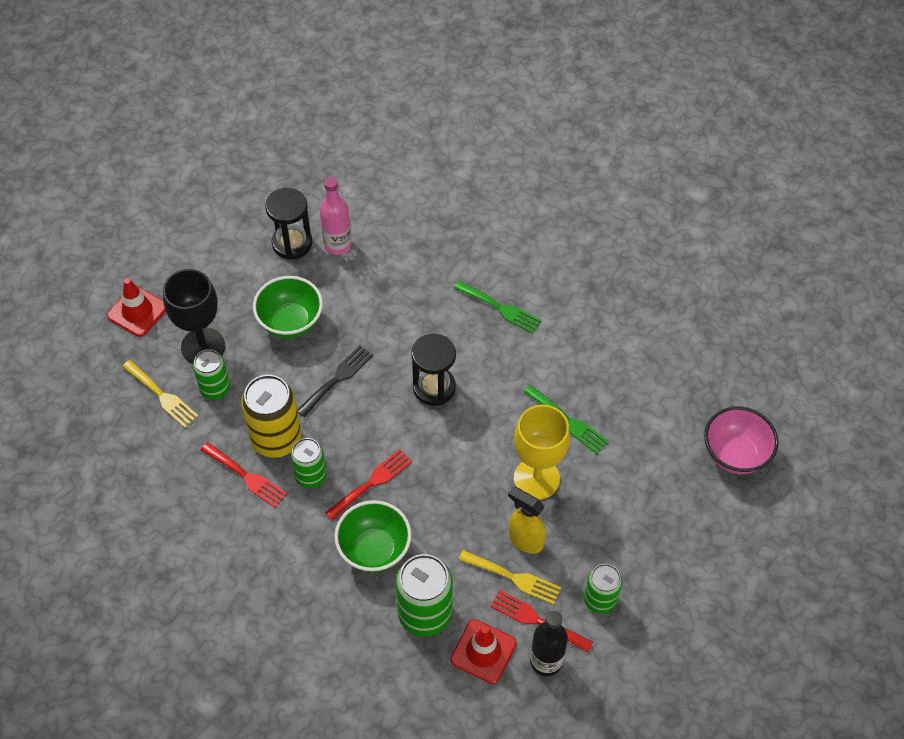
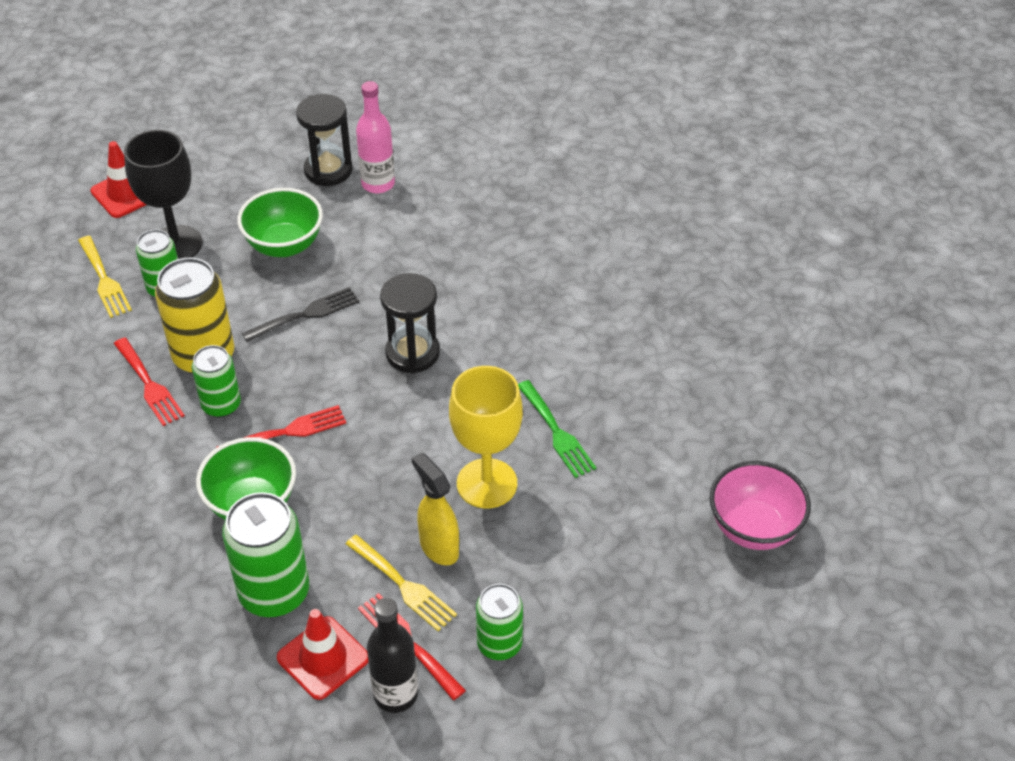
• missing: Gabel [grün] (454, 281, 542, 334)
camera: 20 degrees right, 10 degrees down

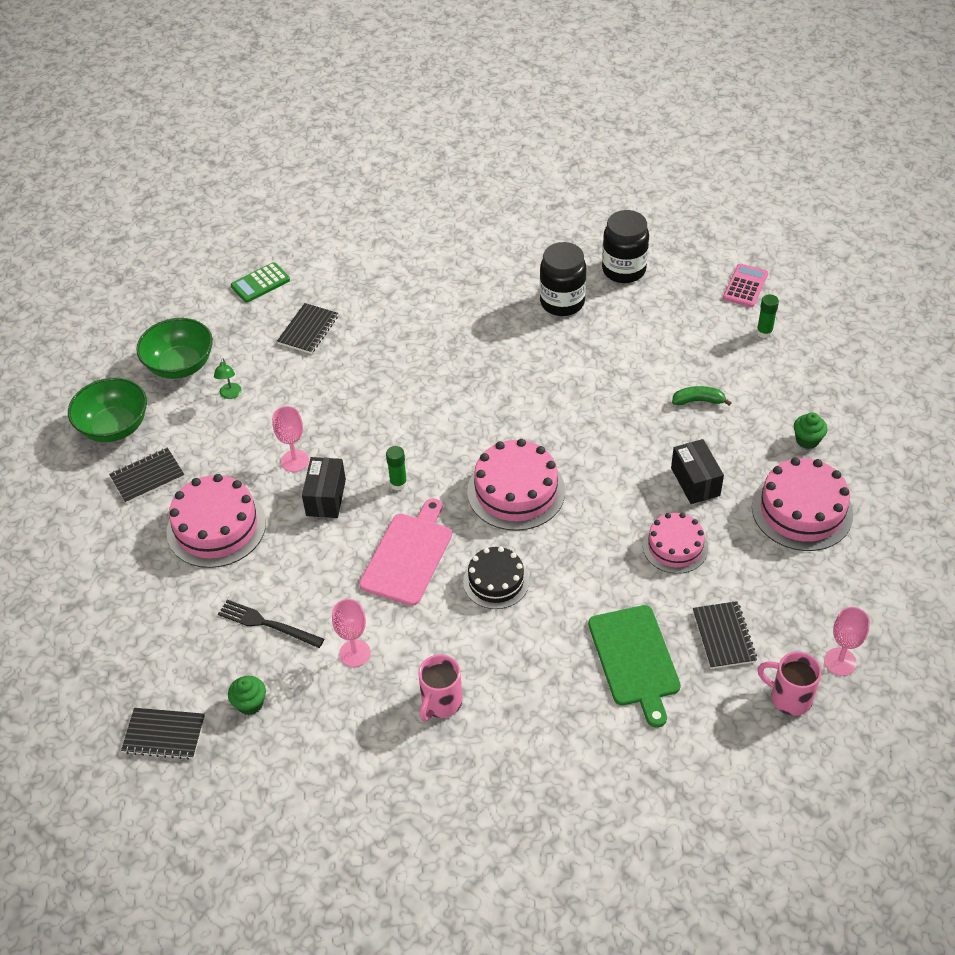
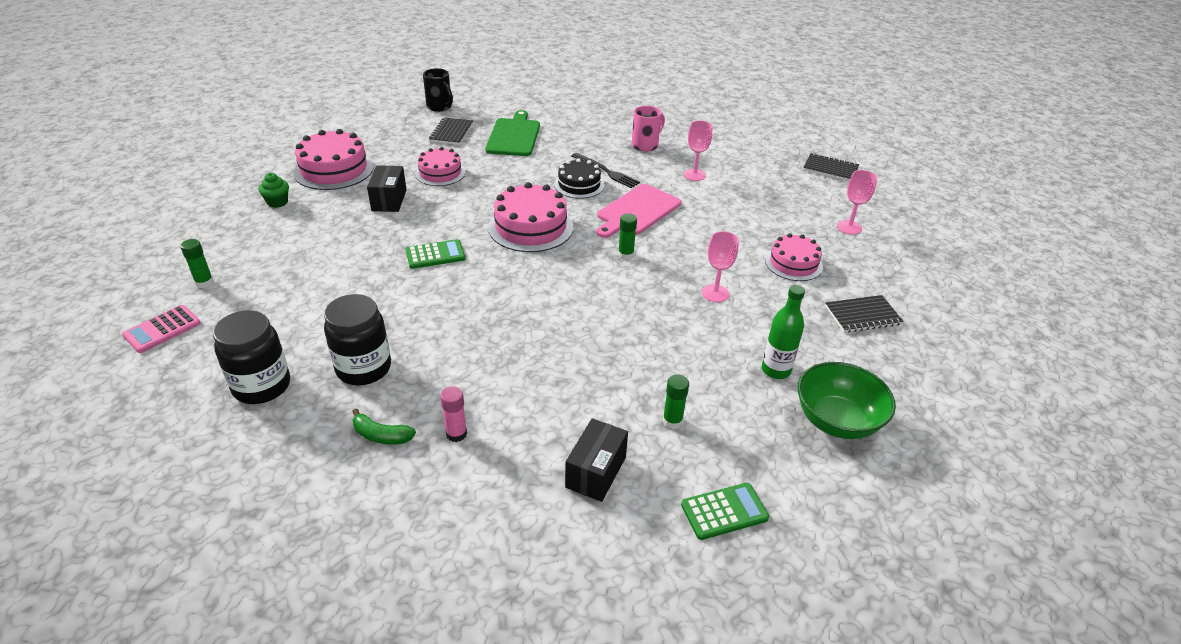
• missing: Schüssel [grün] (68, 378, 147, 442)
• missing: Muffin [grün] (228, 676, 266, 715)
• appeared: Taschenrechner [grün] (406, 239, 465, 269)
• appeared: Klebestift [rosa] (440, 386, 467, 442)
• relocated: Gabel [schwarz] (218, 600, 324, 648) to (571, 153, 640, 188)
• relocated: Schachtel [schwarz] (302, 457, 346, 518) to (565, 418, 628, 502)
• relocated: Banane [grün] (672, 386, 732, 406) to (352, 408, 416, 445)
• relocated: Kelch [rosa] (824, 607, 870, 676) to (837, 170, 877, 235)
• exchanged: Lampe [grün] (214, 358, 241, 399) to Flasche [grün] (762, 285, 805, 379)
• exchanged: Notizbuch [schwarz] (277, 303, 338, 354) to Klebestift [grün] (663, 374, 689, 429)
• colour: Tasse [rosa] (758, 652, 822, 716) to Tasse [schwarz] (423, 68, 453, 112)
• size: Kuchen [rosa] (166, 474, 266, 568) = (765, 233, 823, 281) x0.64
camera: 165 degrees left, 10 degrees down

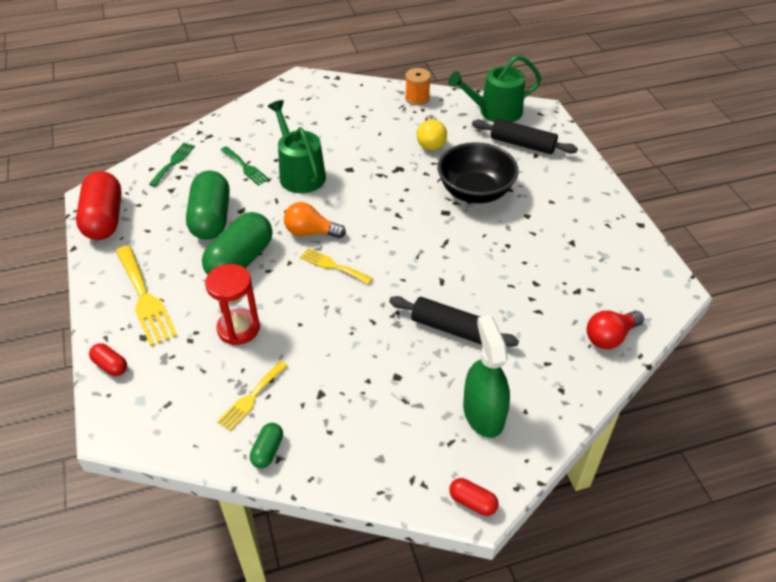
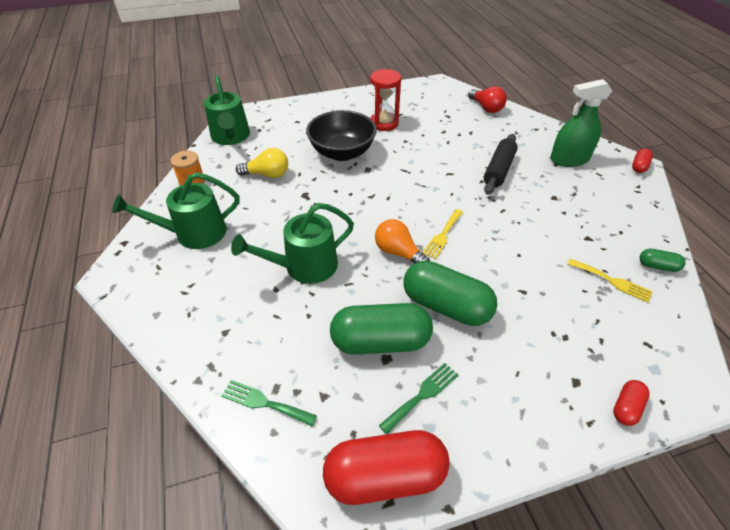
• missing: Gabel [gelb] (116, 245, 177, 346)
• missing: Nudelholz [schwarz] (472, 119, 578, 154)
• appeared: Gießkanne [grün] (112, 172, 240, 249)
• relocated: Sanduhr [rot] (205, 264, 260, 345) to (370, 69, 401, 131)
• relocated: Gabel [grün] (221, 146, 270, 186) to (379, 363, 458, 434)
• spun: Glühbirne [orange] (284, 202, 346, 238) = (375, 219, 430, 264) 120 degrees clockwise
camera: 90 degrees left, 0 degrees up

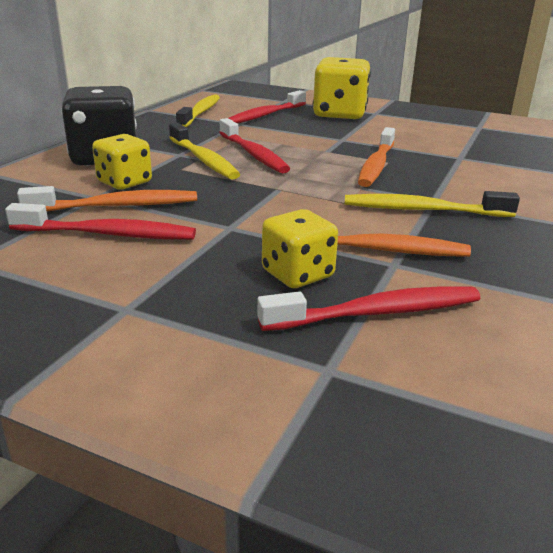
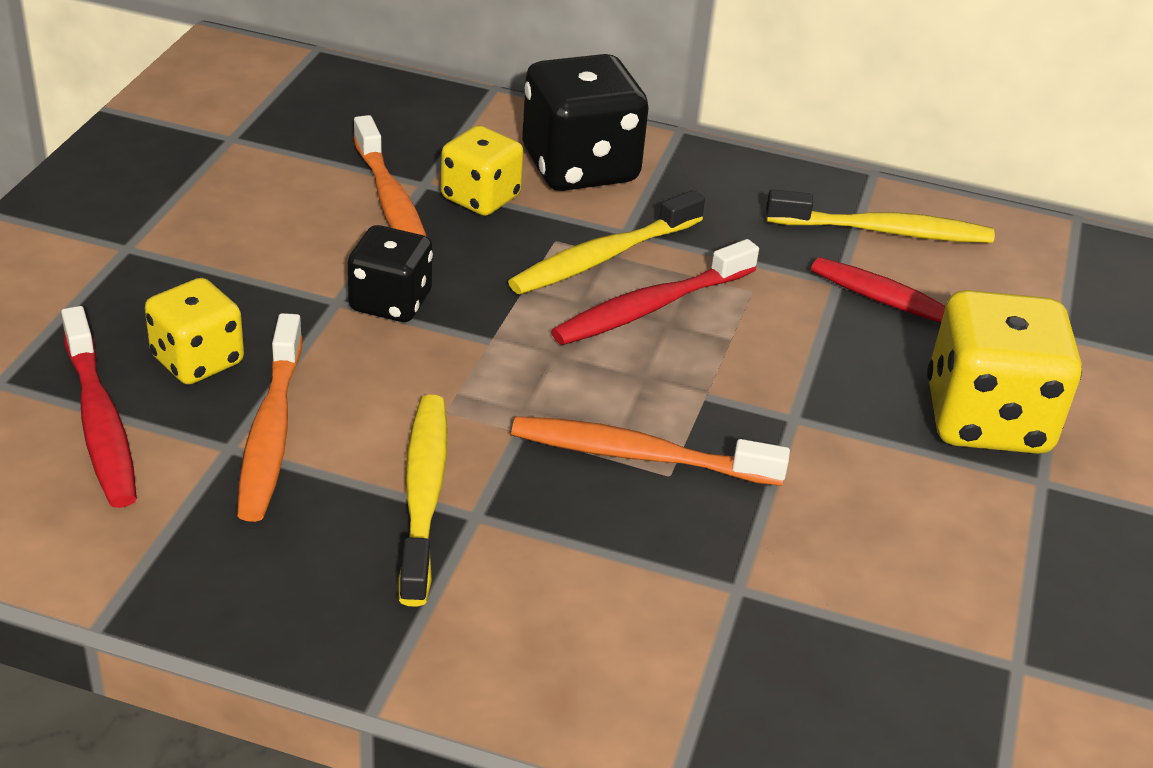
• missing: Zahnbürste [rot] (5, 203, 196, 239)
• appeared: Spielwürfel [schwarz] (348, 225, 433, 322)
camera: 80 degrees right, 10 degrees up

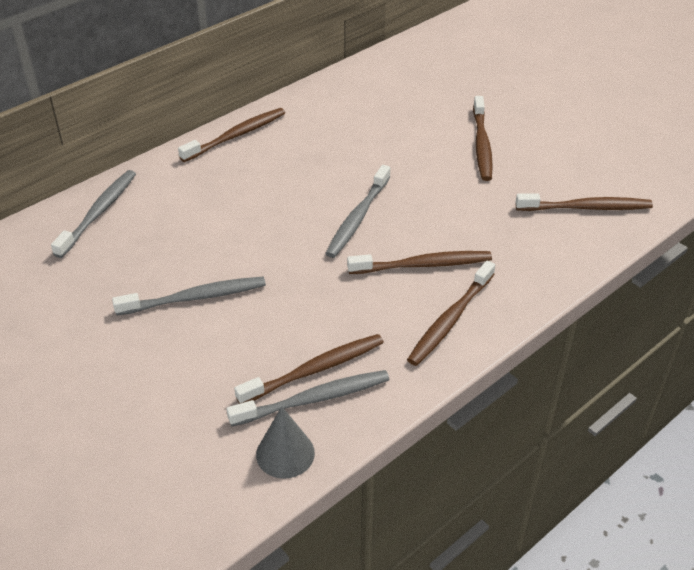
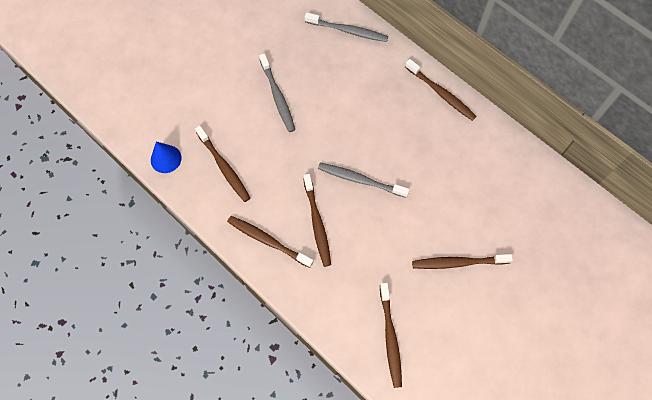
• missing: Zahnbürste [grau] (227, 370, 390, 427)
• colour: Kegel [grau] (256, 406, 315, 479) to Kegel [blau] (151, 142, 182, 173)
camera: 85 degrees right, 25 degrees up

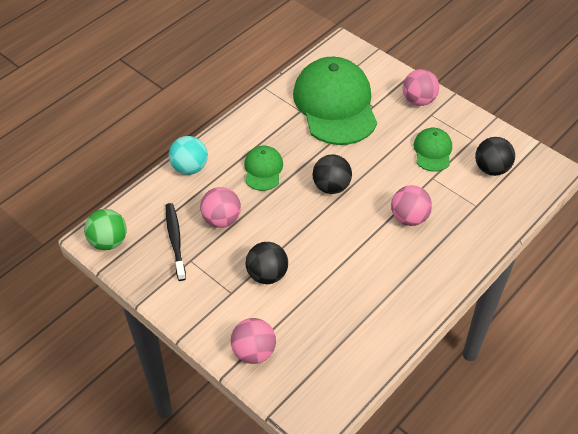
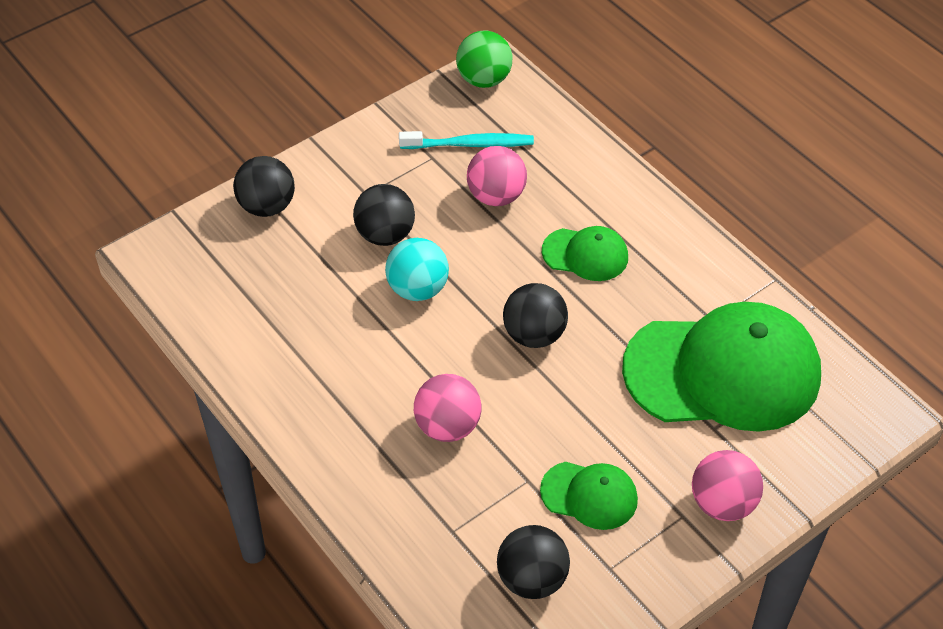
• relocated: Ball [türkis] (169, 136, 208, 175) to (385, 238, 449, 301)
• colour: Zahnbürste [schwarz] (166, 203, 186, 281) to Zahnbürste [türkis] (399, 131, 534, 149)
• colour: Ball [rosa] (230, 318, 276, 364) to Ball [schwarz] (233, 156, 295, 217)
camera: 100 degrees right, 0 degrees up

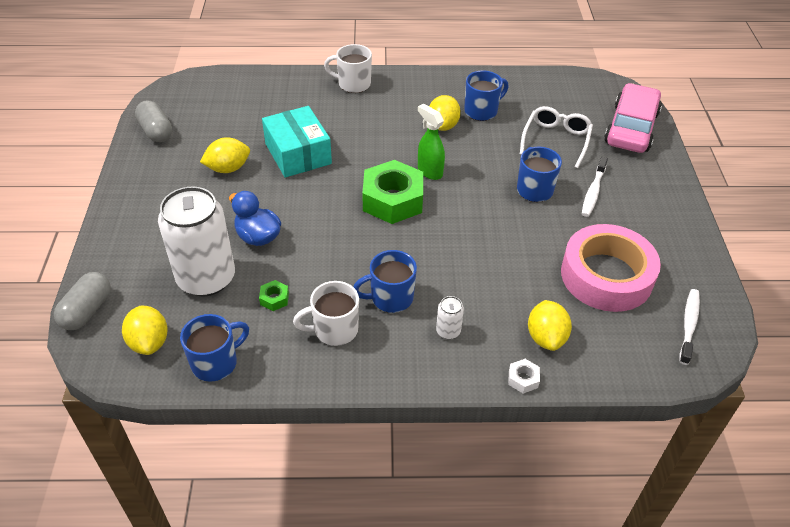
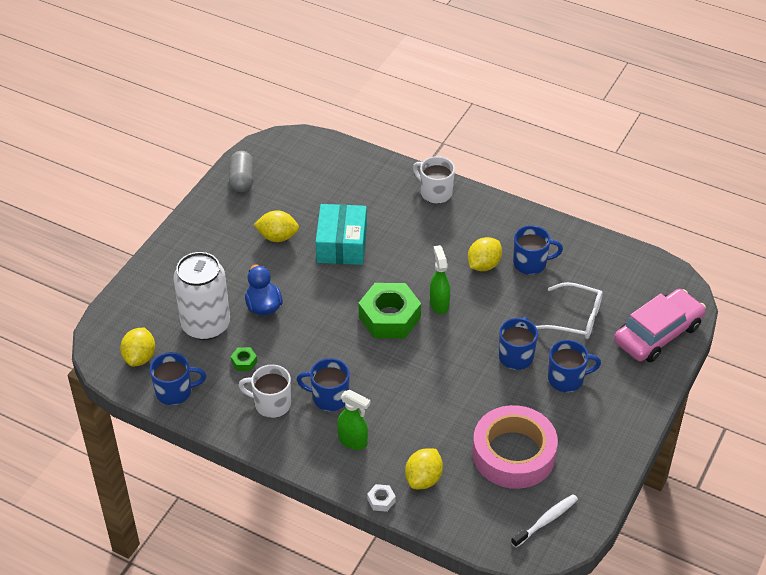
• missing: Kapsel [grau] (54, 272, 111, 330)
• exchanged: Dose [weiß] (436, 296, 464, 339) to Sprühflasche [grün] (337, 390, 371, 450)
• exchanged: Zahnbürste [weiß] (582, 157, 608, 217) to Tasse [blau] (548, 340, 601, 392)
• spun: Brille [weiß] (520, 106, 593, 168) = (536, 282, 603, 339) 60 degrees clockwise
camera: 30 degrees right, 0 degrees up

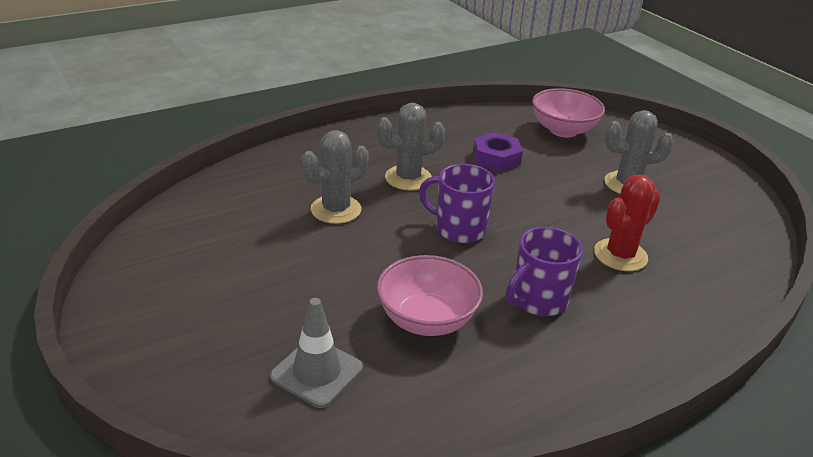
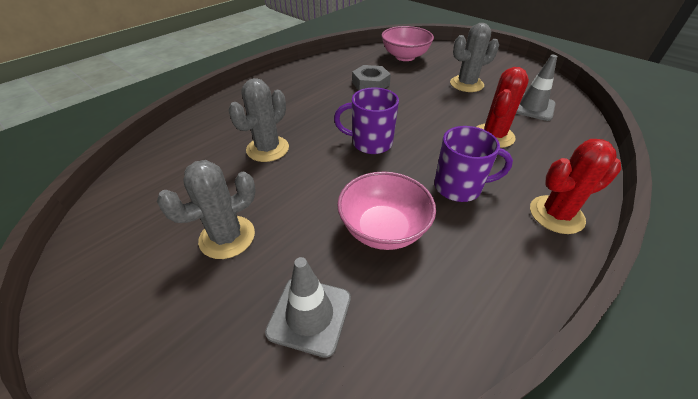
• appeared: Leitkegel [grau] (516, 55, 557, 121)
• appeared: Kaktus [rot] (530, 139, 621, 234)
• relocated: Kaktus [grau] (377, 103, 445, 190) to (157, 160, 256, 259)
• colour: Sechskantmutter [lila] (473, 132, 523, 172) to Sechskantmutter [grau] (352, 65, 391, 90)
• spun: Tasse [lila] (506, 227, 583, 316) = (434, 126, 513, 202) 120 degrees counterclockwise
camera: 15 degrees left, 10 degrees up

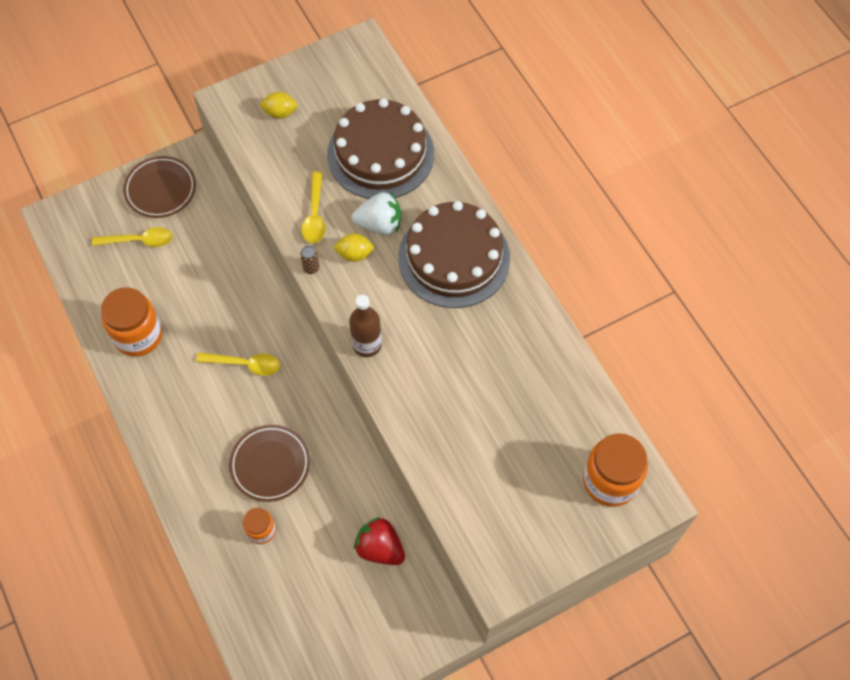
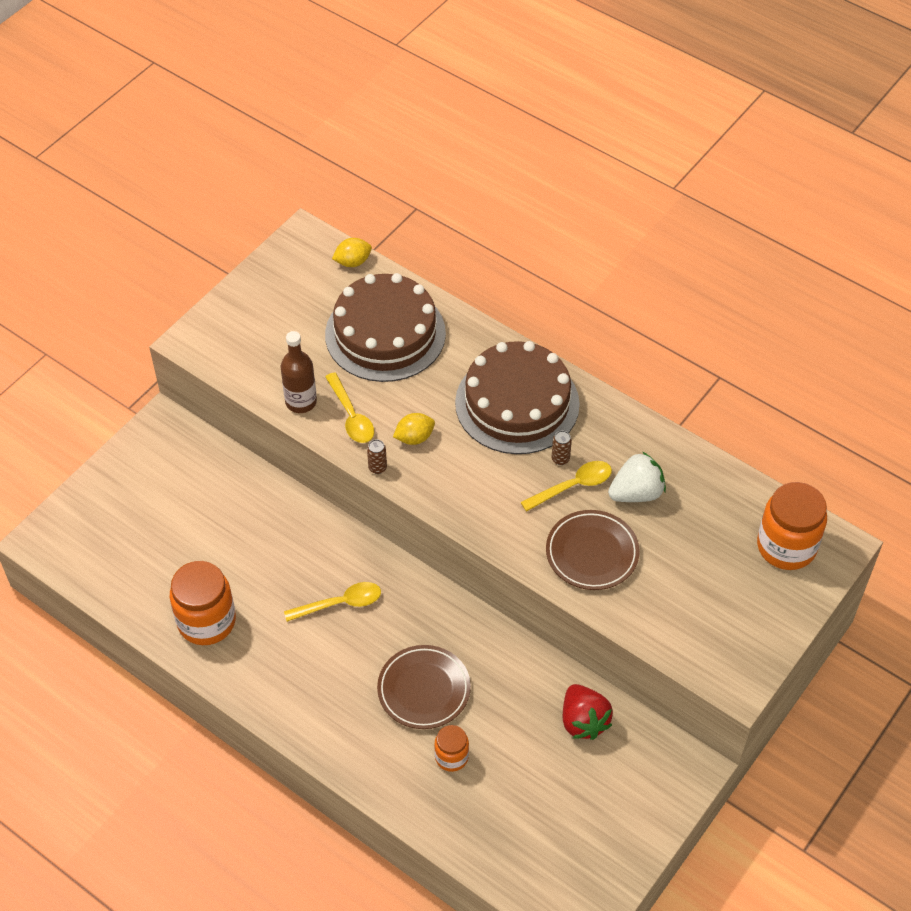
• appeared: Dose [braun] (552, 430, 572, 465)
• relocated: Löffel [gelb] (92, 227, 173, 247) to (521, 461, 612, 512)
• relocated: Teller [braun] (123, 156, 196, 218) to (546, 510, 640, 590)
• relocated: Zitrone [gelb] (259, 92, 297, 119) to (332, 238, 372, 267)
• relocated: Flasche [braun] (349, 295, 382, 357) to (281, 331, 317, 413)
• relocated: Erdbeere [weiß] (352, 192, 401, 235) to (608, 452, 666, 502)
• spun: Erdbeere [rot] (354, 517, 405, 565) = (563, 684, 613, 740) 120 degrees counterclockwise
camera: 25 degrees left, 10 degrees down

